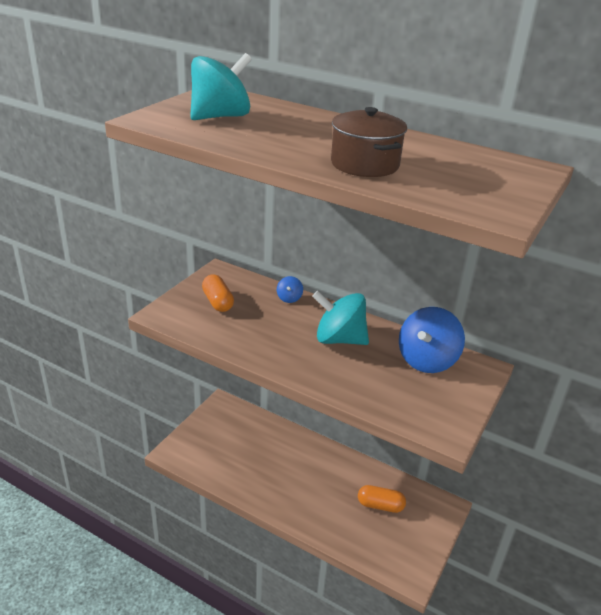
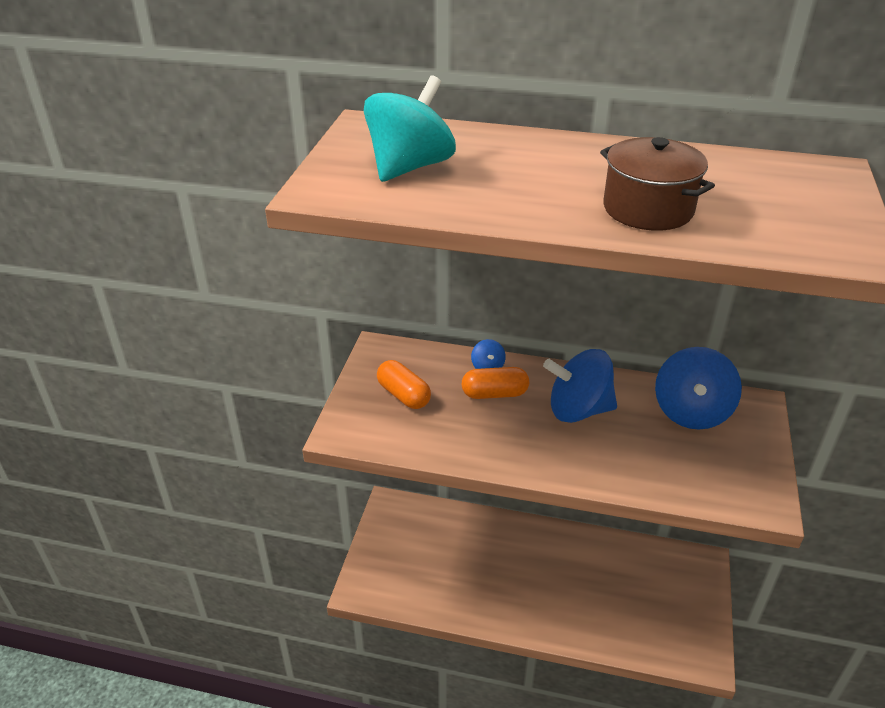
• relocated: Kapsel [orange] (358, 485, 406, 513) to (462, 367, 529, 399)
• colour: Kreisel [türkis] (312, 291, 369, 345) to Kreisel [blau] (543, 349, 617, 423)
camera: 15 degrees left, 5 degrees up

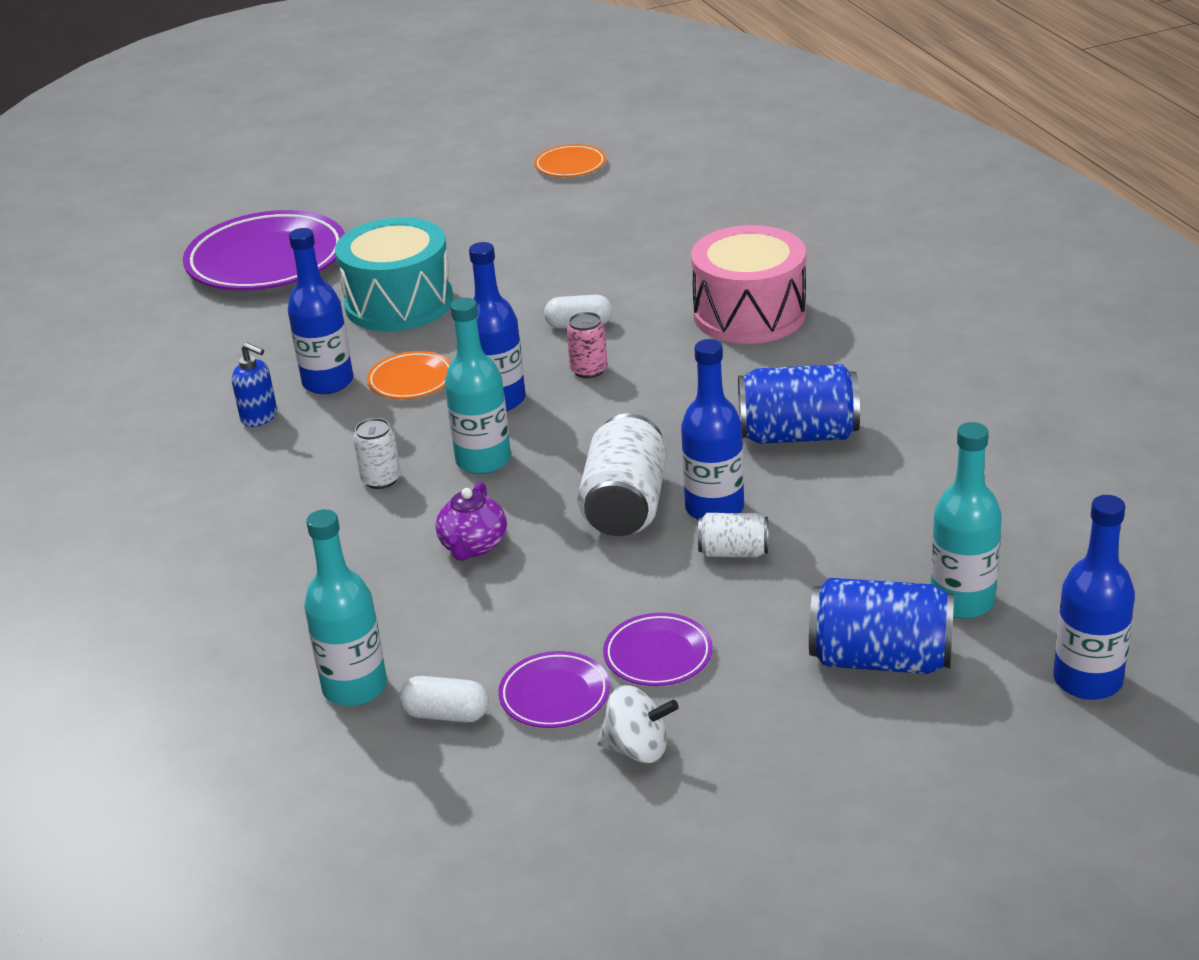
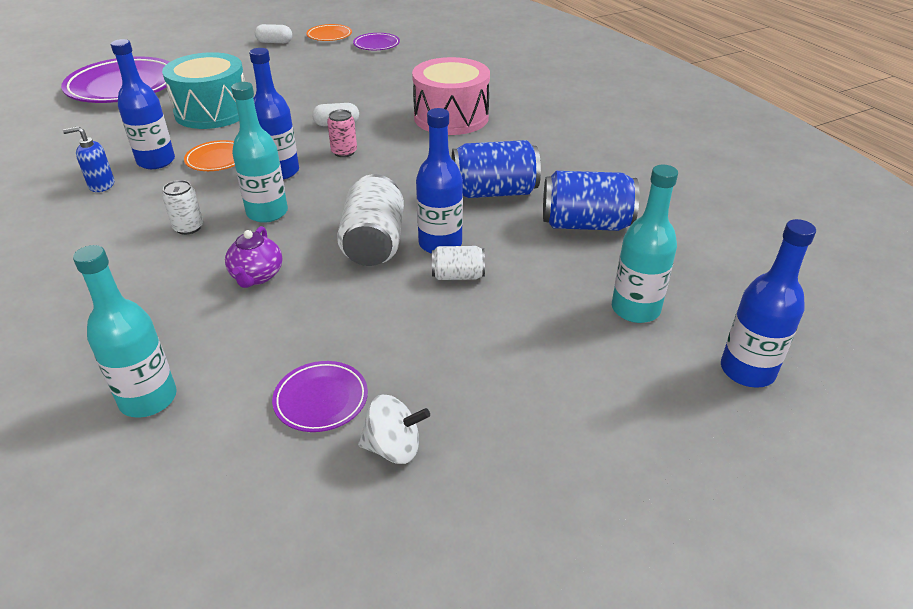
• relocated: Kapsel [weiß] (399, 676, 489, 722) to (255, 24, 292, 43)
• relocated: Teller [lila] (603, 613, 713, 686) to (353, 33, 400, 50)
• relocated: Dose [blau] (809, 578, 954, 674) to (543, 171, 639, 231)
• spun: Seifenspender [blau] (232, 343, 277, 427) = (63, 126, 114, 192) 150 degrees clockwise
camera: 10 degrees left, 5 degrees up

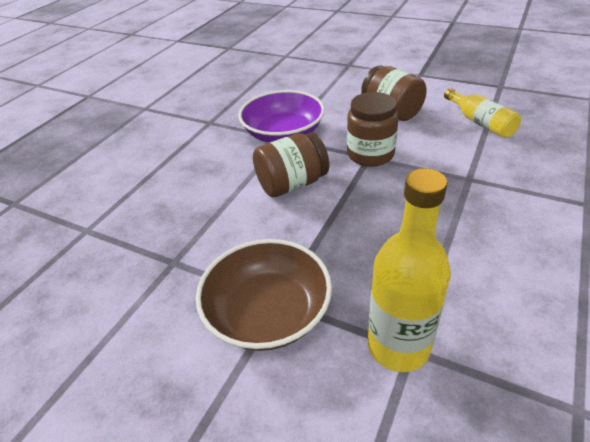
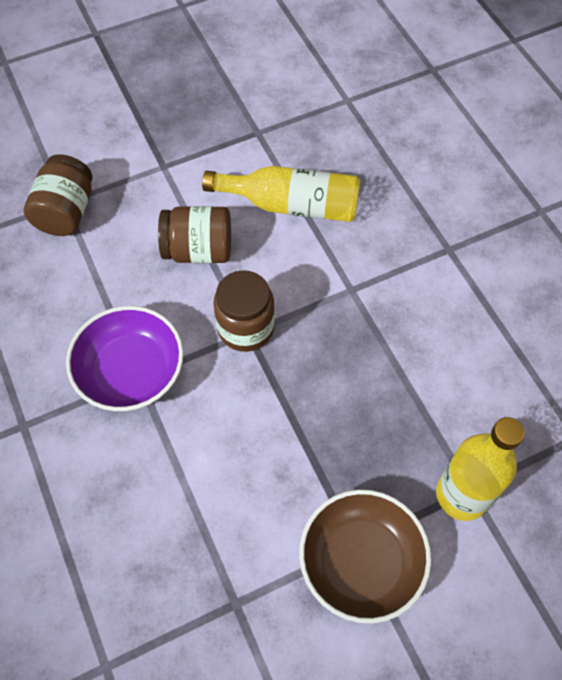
• relocated: Einmachglas [braun] (253, 132, 329, 197) to (24, 154, 92, 236)
• size: Flasche [gelb] (444, 88, 521, 138) = (202, 166, 360, 222) x1.52
camera: 55 degrees left, 20 degrees up

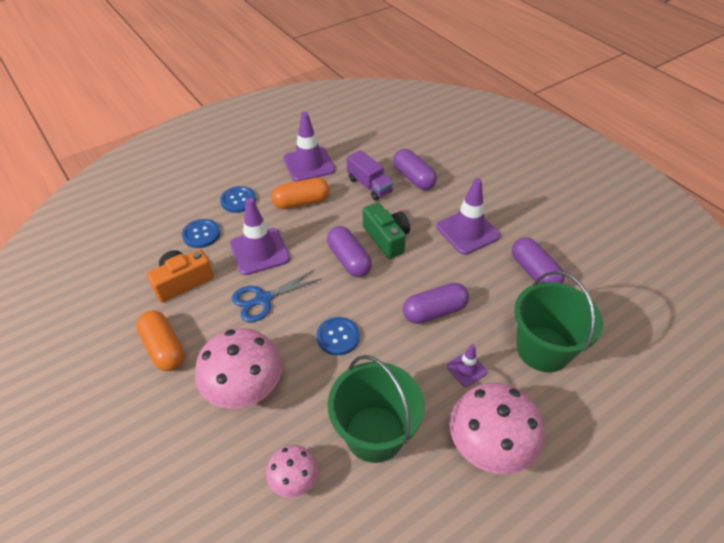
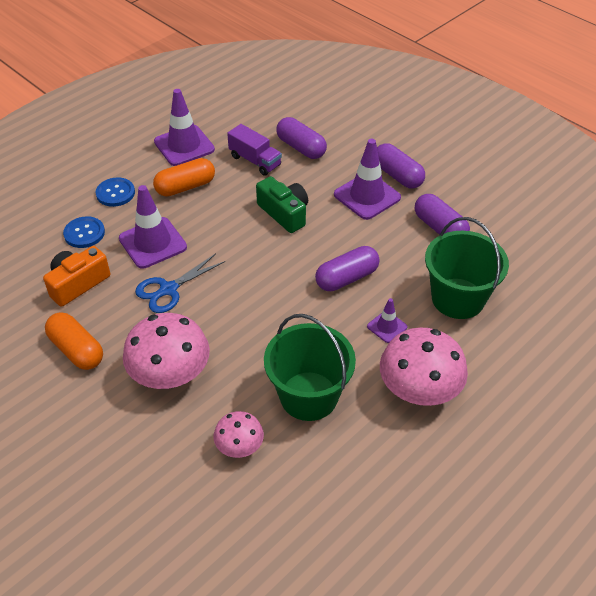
• missing: Knopf [blau] (317, 317, 360, 355)
• relocated: Kapsel [lila] (327, 226, 372, 277) to (377, 143, 425, 189)
camera: 10 degrees left, 0 degrees up

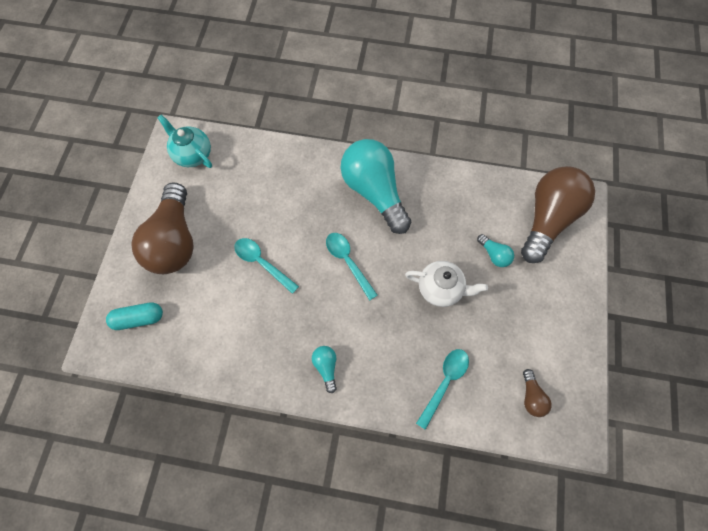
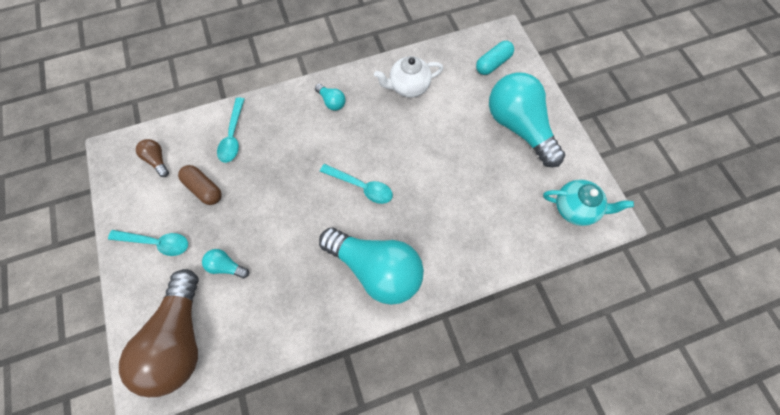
• appeared: Kapsel [braun] (178, 165, 222, 205)
• relocated: Löffel [türkis] (234, 238, 299, 294) to (108, 230, 188, 256)
• relocated: Teekanne [weiß] (405, 261, 488, 307) to (374, 56, 443, 97)
• colour: Glühbirne [braun] (131, 182, 194, 274) to Glühbirne [türkis] (489, 72, 565, 168)
camera: 150 degrees right, 0 degrees up

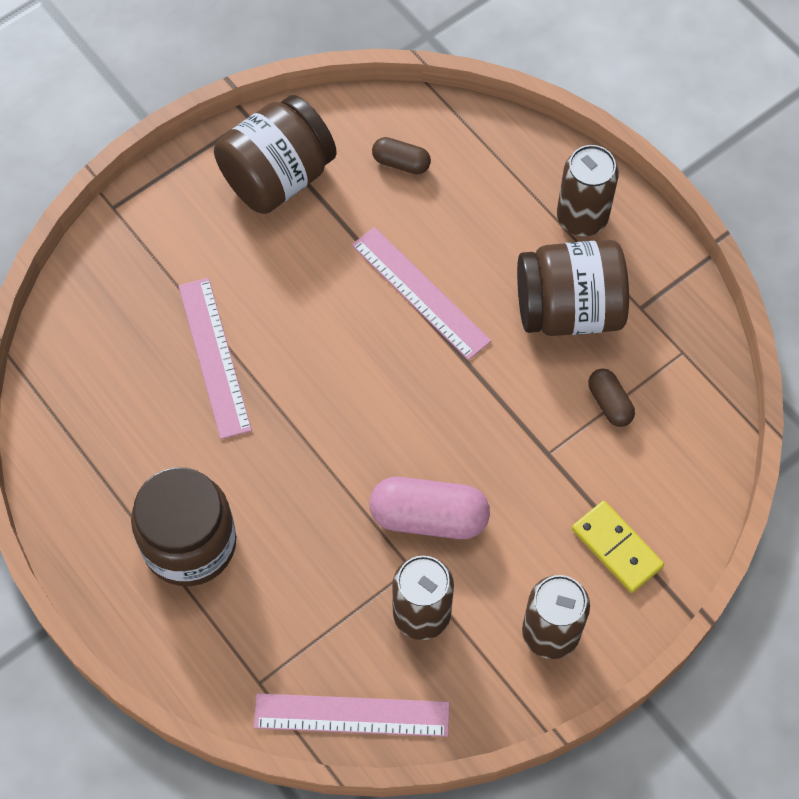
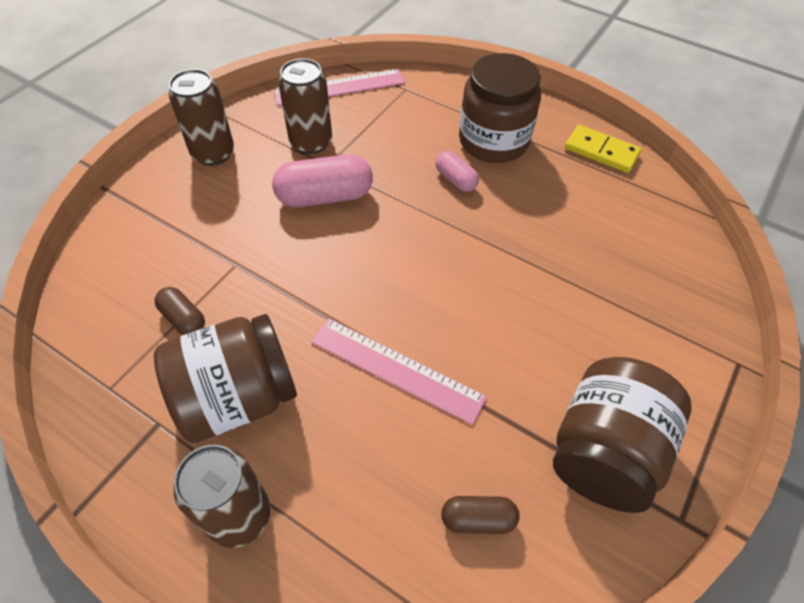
• missing: Lineal [rosa] (179, 278, 252, 439)
• appeared: Kapsel [rosa] (435, 151, 479, 192)
• relocated: Dominostein [gelb] (572, 501, 664, 593) to (565, 125, 641, 173)
camera: 160 degrees right, 10 degrees down

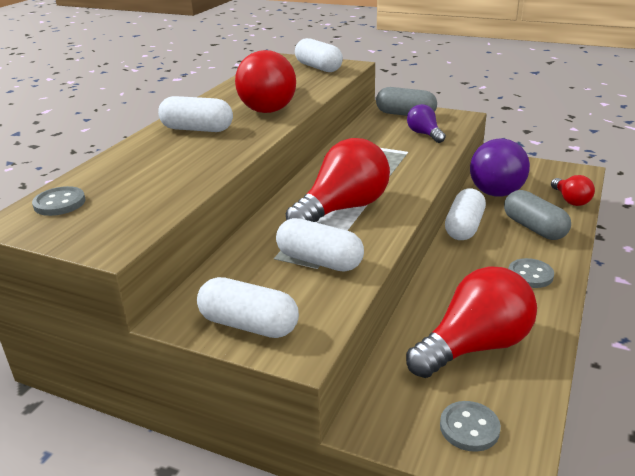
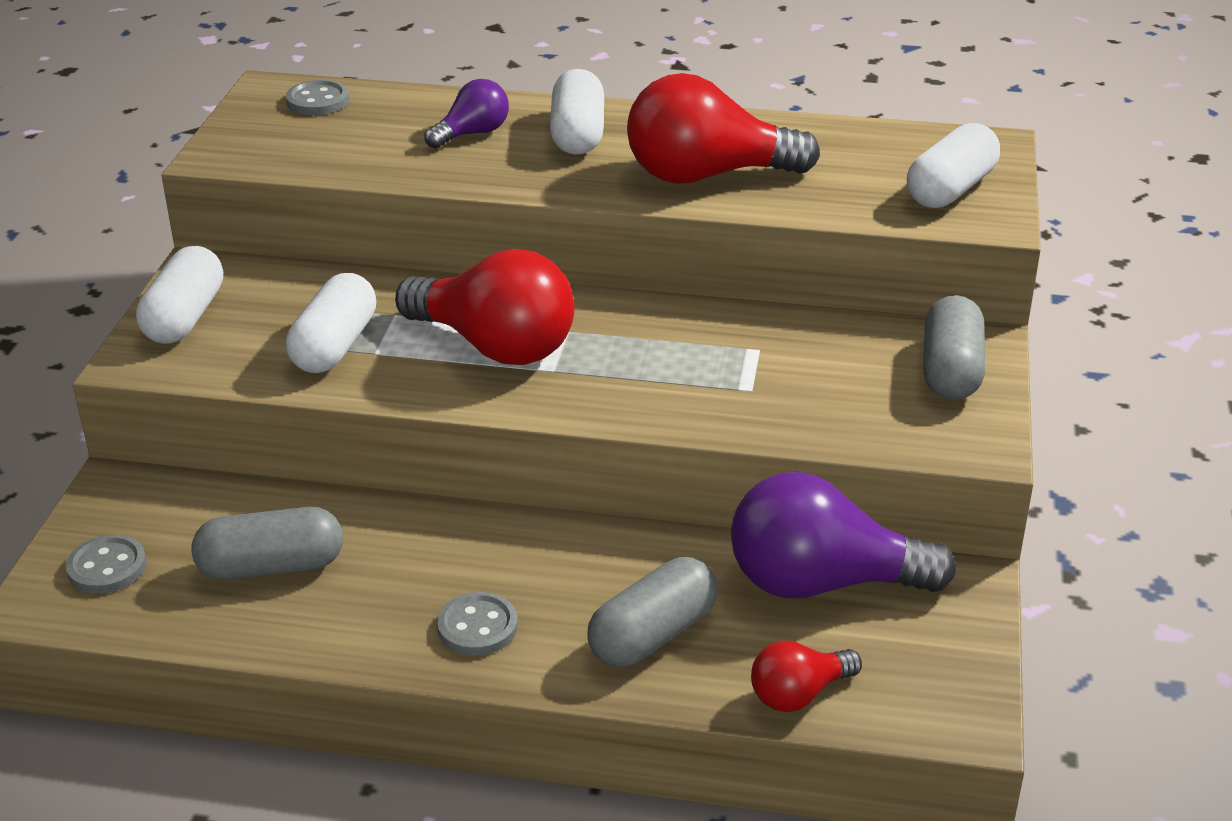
• missing: Kapsel [weiß] (445, 189, 486, 240)
• relocated: Glühbirne [lila] (407, 104, 446, 143) to (425, 79, 509, 149)
• exchanged: Glühbirne [rot] (406, 267, 537, 378) to Kapsel [grau] (192, 507, 343, 580)
camera: 75 degrees right, 5 degrees up

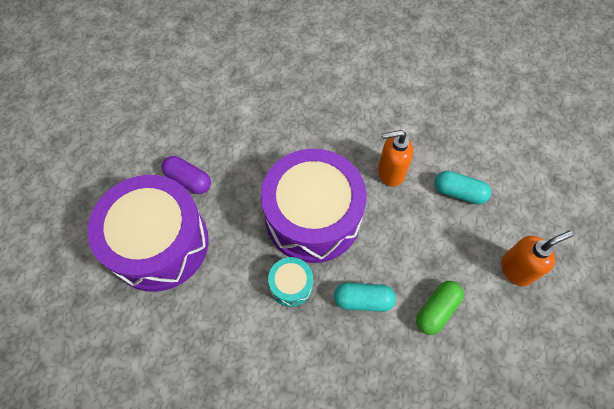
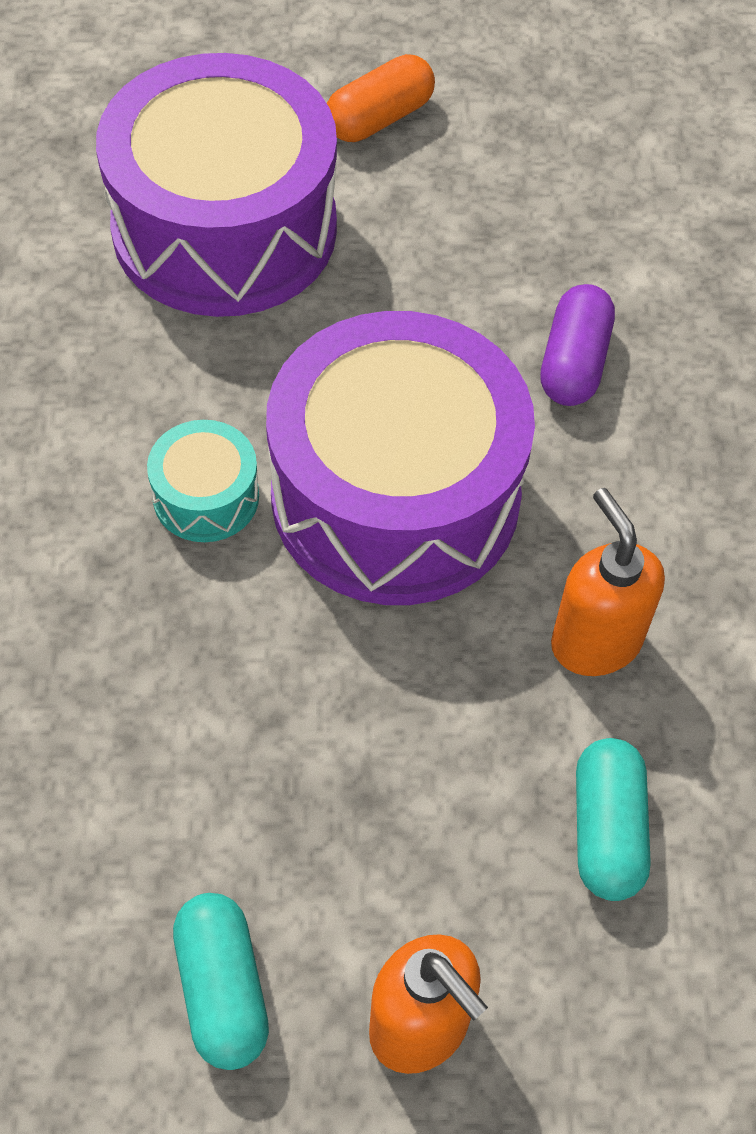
• missing: Kapsel [grün] (416, 281, 464, 335)
• appeared: Kapsel [orange] (327, 54, 435, 142)
• relocated: Kapsel [lila] (162, 156, 211, 194) to (540, 284, 615, 406)
• relocated: Kapsel [türkis] (334, 283, 396, 312) to (173, 893, 269, 1070)
camera: 70 degrees right, 5 degrees down

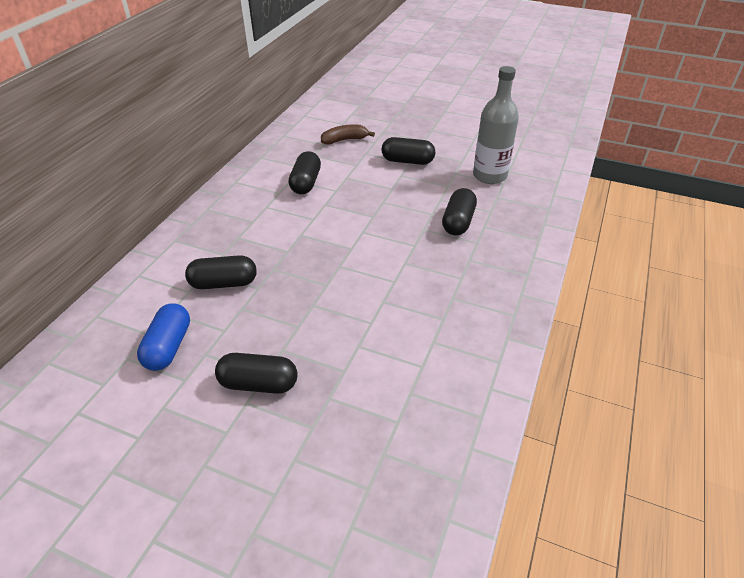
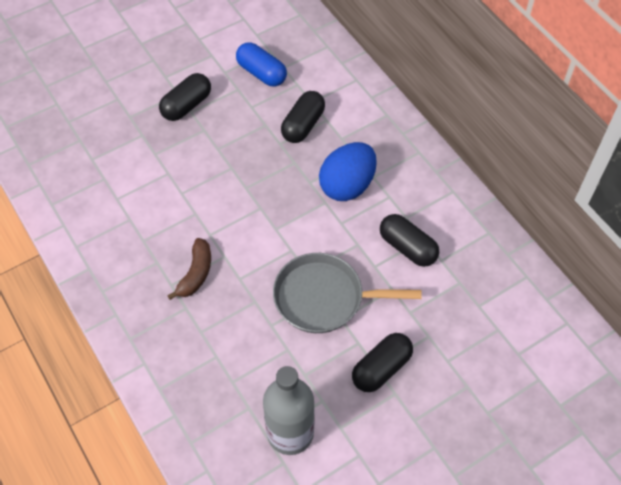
• missing: Kapsel [schwarz] (442, 188, 477, 236)
• appeared: Pfanne [grau] (273, 253, 421, 333)
• appeared: Ei [blau] (319, 142, 377, 201)
• relocated: Banane [braun] (321, 125, 375, 144) to (167, 238, 211, 300)
camera: 125 degrees right, 15 degrees up

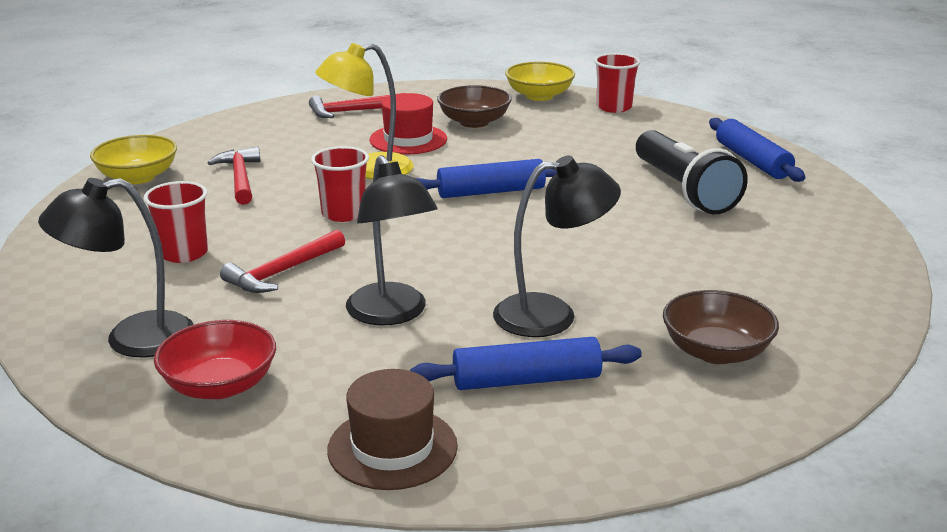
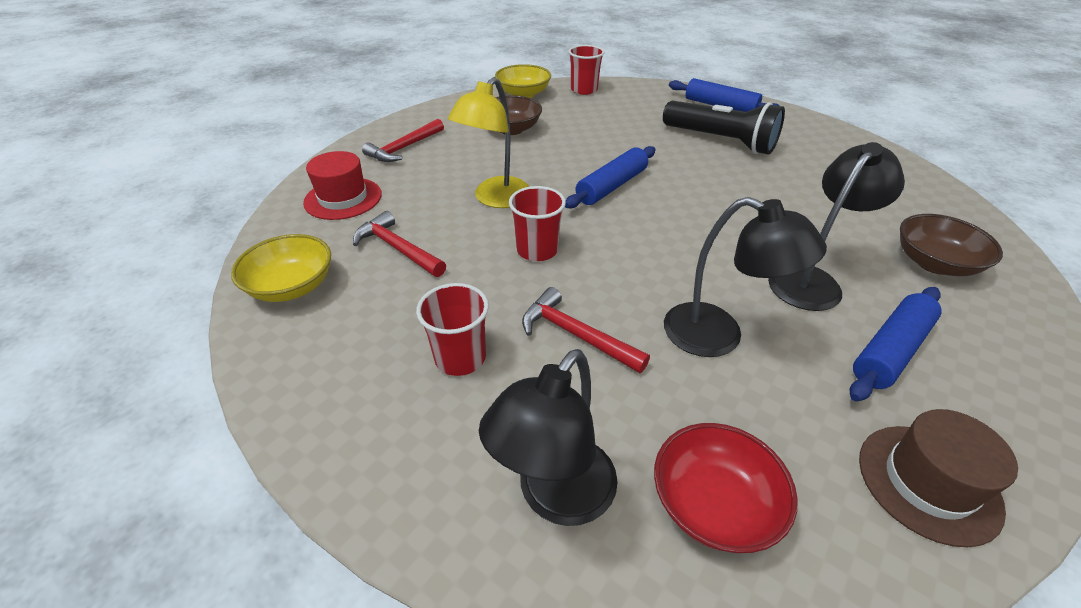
• relocated: Hut [rot] (370, 93, 447, 154) to (303, 151, 382, 220)
• spun: Hammer [rot] (220, 229, 345, 293) = (522, 287, 650, 373) 120 degrees clockwise
camera: 35 degrees left, 15 degrees up

